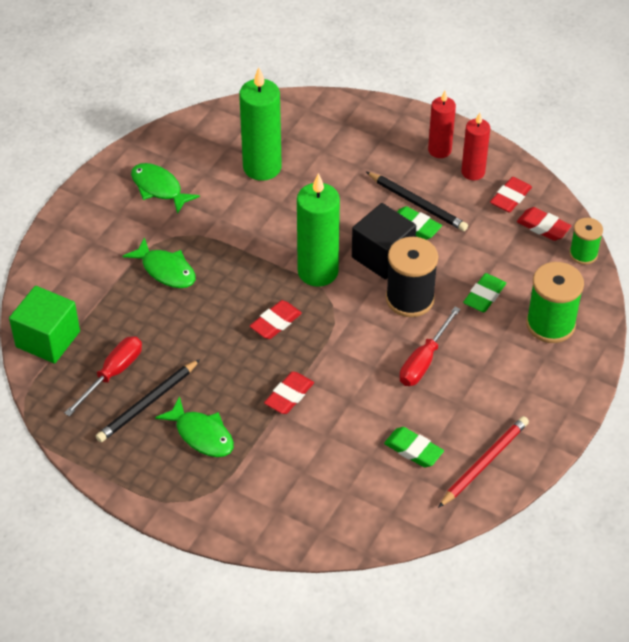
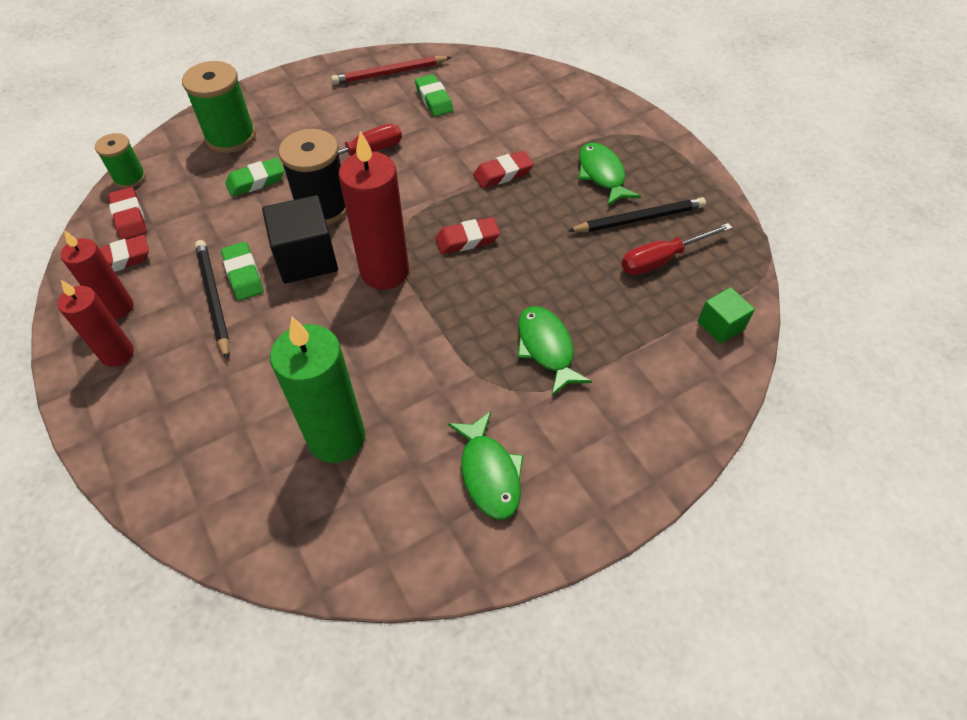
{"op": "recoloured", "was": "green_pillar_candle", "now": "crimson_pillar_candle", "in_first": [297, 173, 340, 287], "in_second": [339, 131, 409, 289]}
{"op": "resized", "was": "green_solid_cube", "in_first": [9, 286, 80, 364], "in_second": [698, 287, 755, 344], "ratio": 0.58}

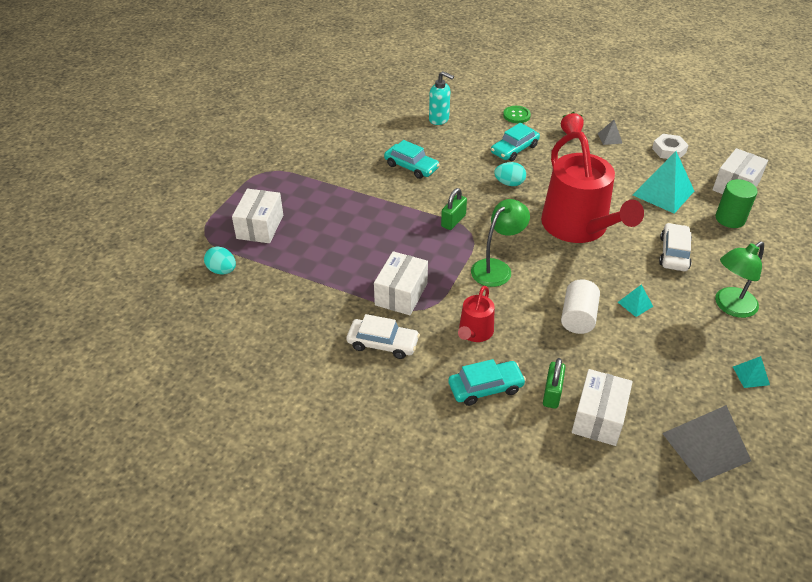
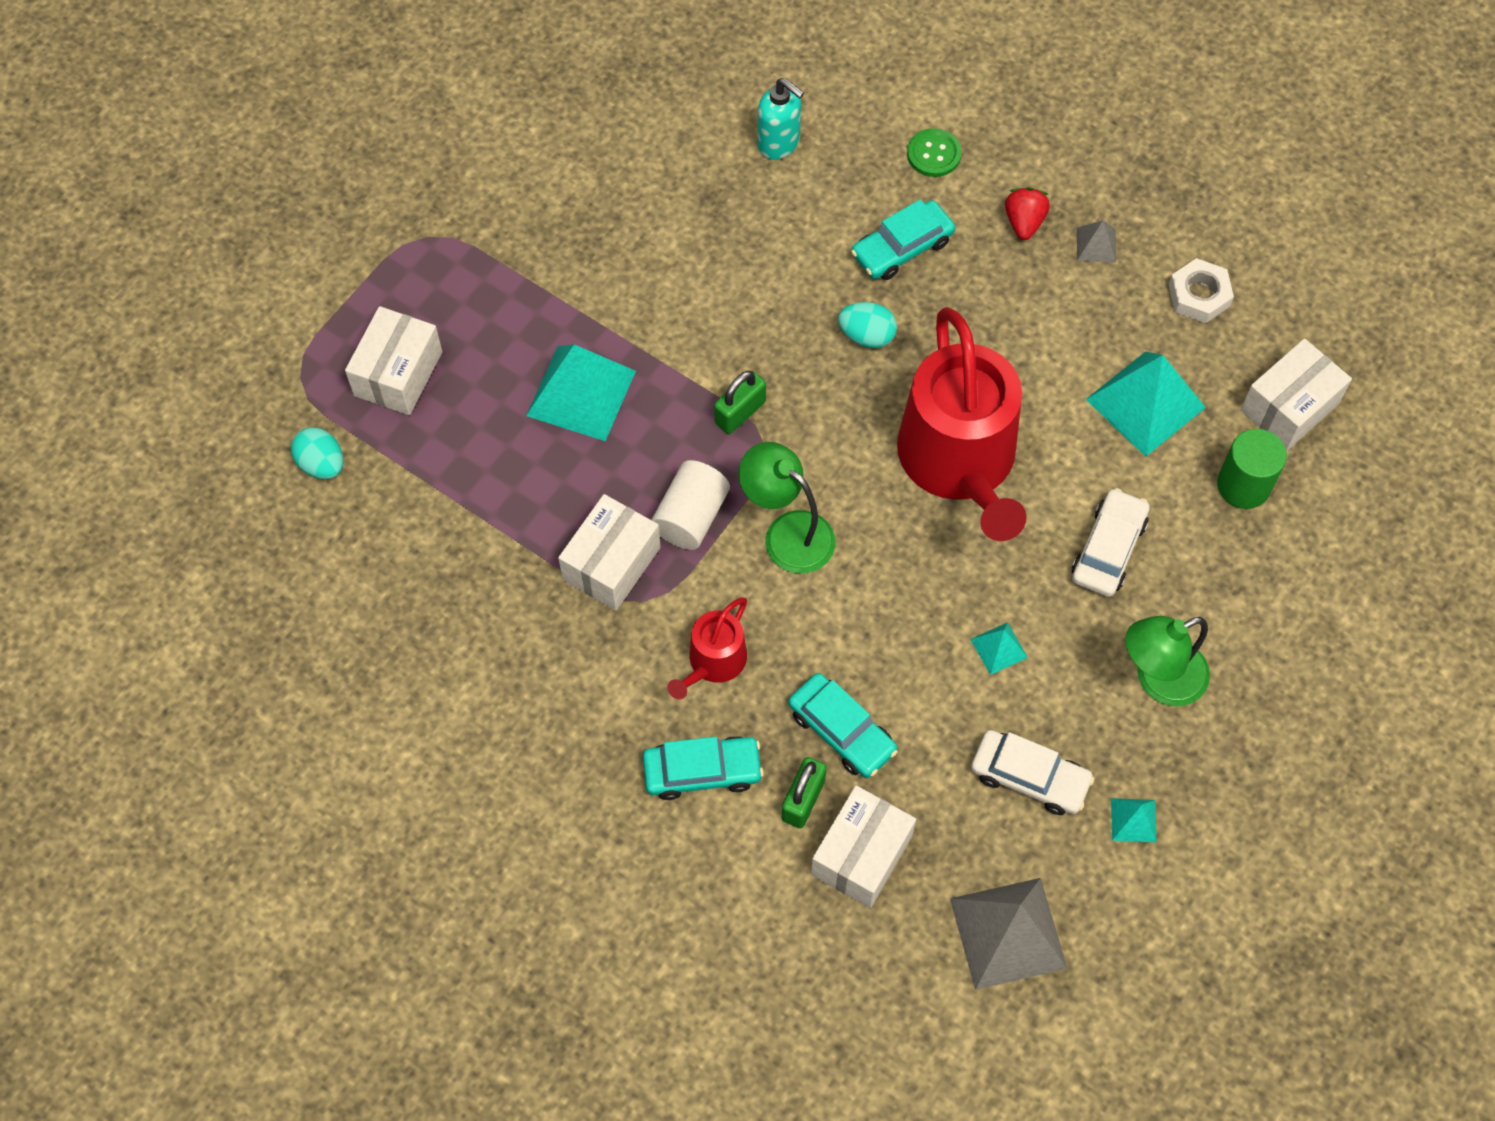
{"op": "added", "now": "turquoise_solid_pyramid", "in_second": [526, 344, 636, 441]}
{"op": "moved", "was": "snow-white_solid_cylinder", "in_first": [561, 279, 600, 334], "in_second": [651, 460, 730, 550]}
{"op": "turned", "was": "green_reading_lamp", "in_first": [471, 199, 530, 287], "in_second": [739, 442, 835, 574], "clockwise": -105}
{"op": "moved", "was": "turquoise_toy_car", "in_first": [384, 140, 440, 179], "in_second": [788, 673, 898, 778]}
{"op": "moved", "was": "snow-white_toy_car", "in_first": [347, 314, 420, 359], "in_second": [971, 730, 1095, 815]}

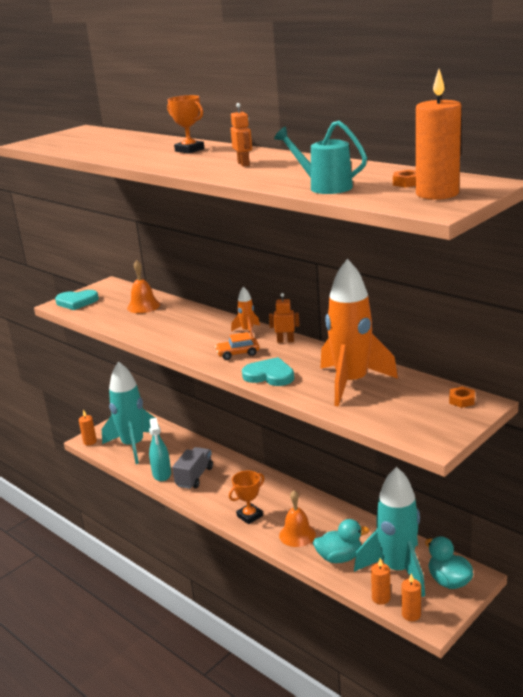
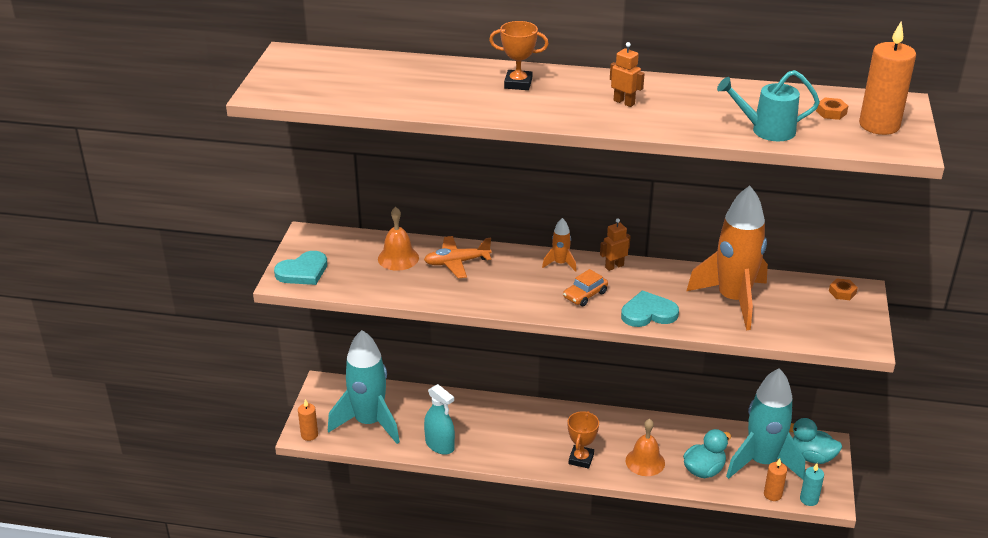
{"op": "added", "now": "orange-coloured_plane", "in_second": [424, 236, 492, 279]}
{"op": "recoloured", "was": "orange-coloured_pillar_candle", "now": "turquoise_pillar_candle", "in_first": [401, 574, 421, 621], "in_second": [800, 463, 824, 506]}
{"op": "removed", "was": "grey_lorry", "in_first": [172, 447, 213, 489]}

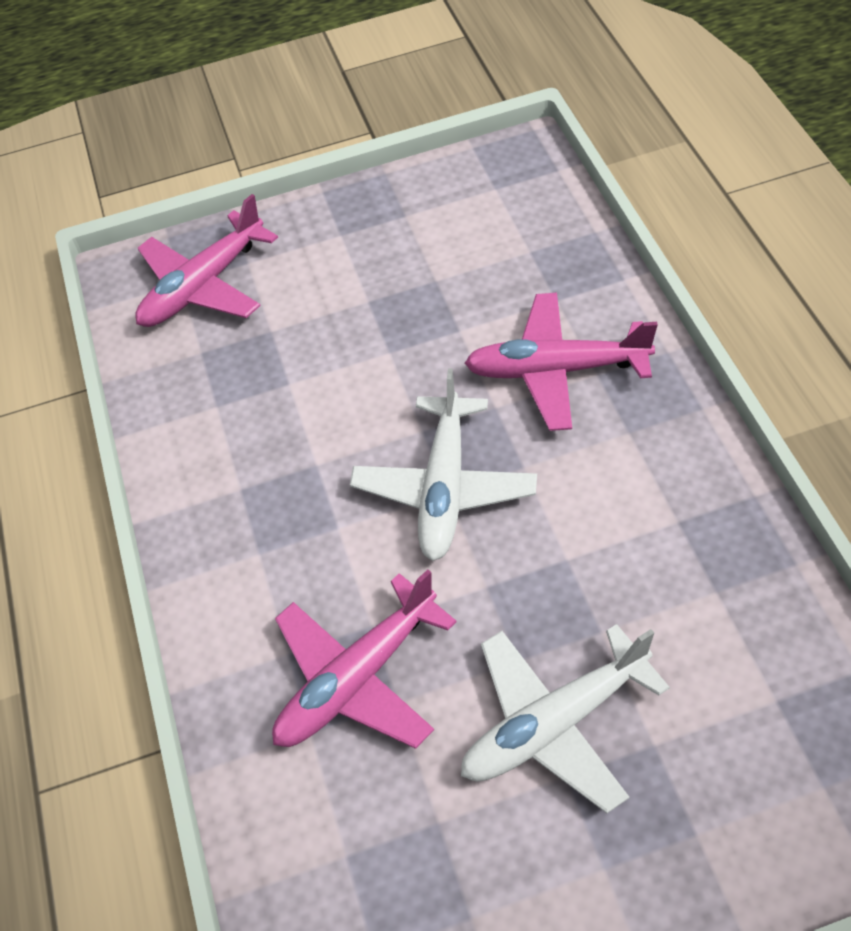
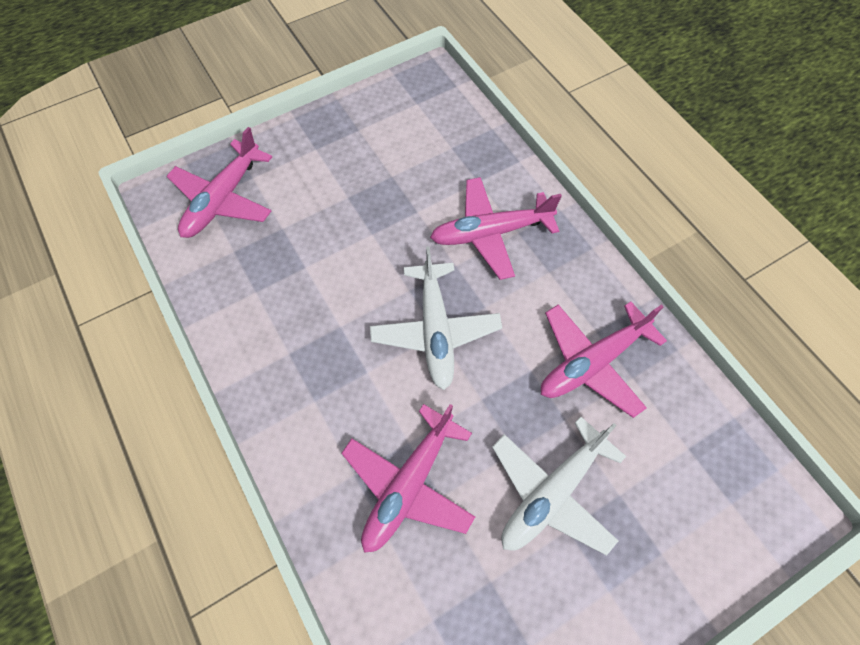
{"op": "added", "now": "pink_plane", "in_second": [541, 301, 667, 418]}

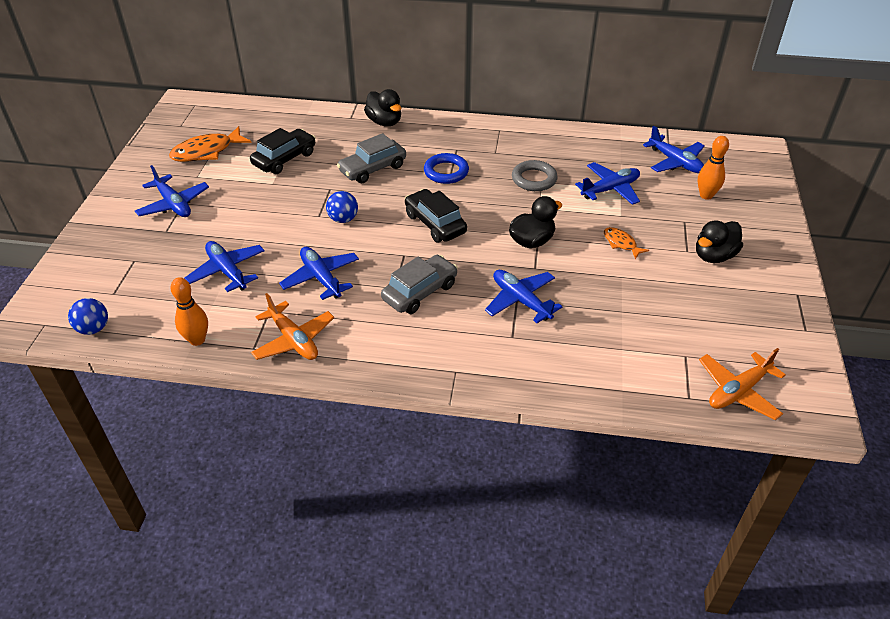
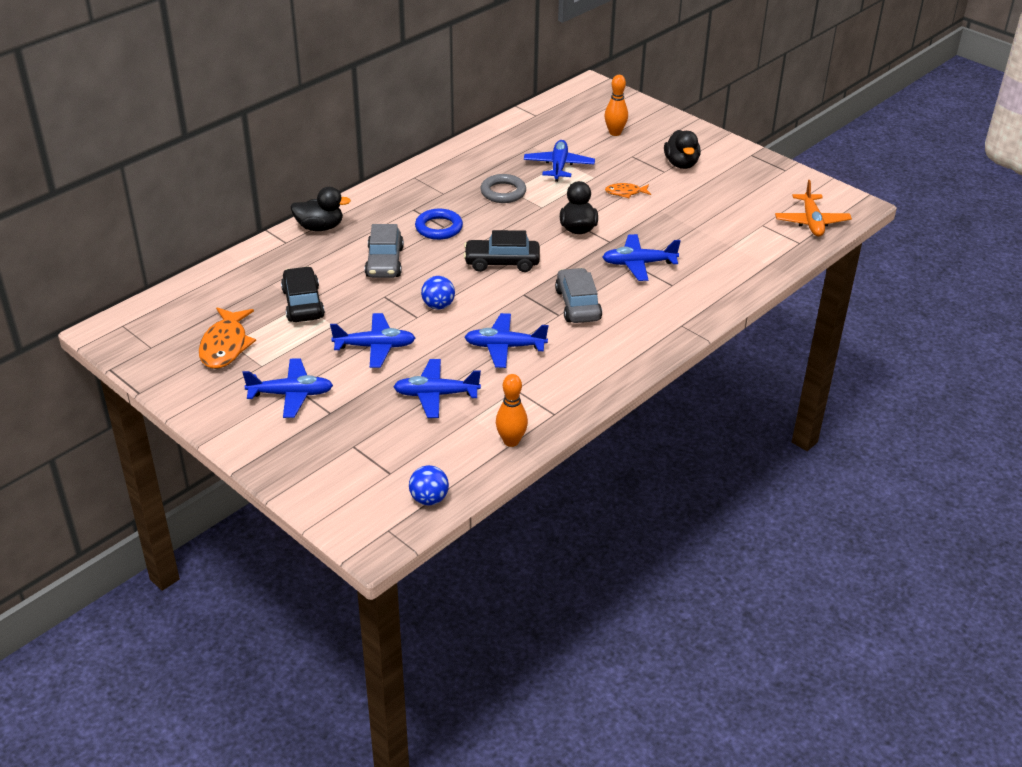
{"op": "moved", "was": "blue_plane", "in_first": [643, 125, 705, 173], "in_second": [330, 313, 415, 368]}
{"op": "removed", "was": "orange-coloured_plane", "in_first": [251, 293, 334, 360]}

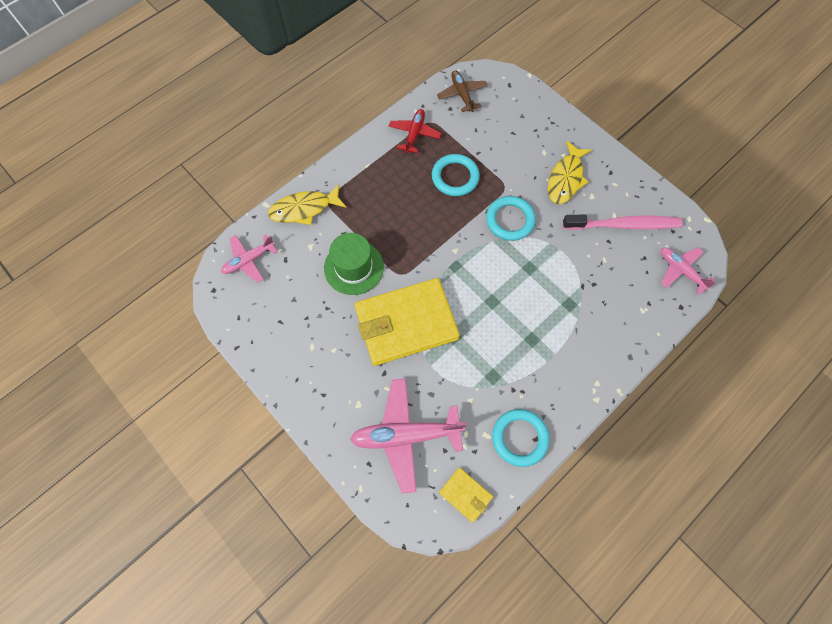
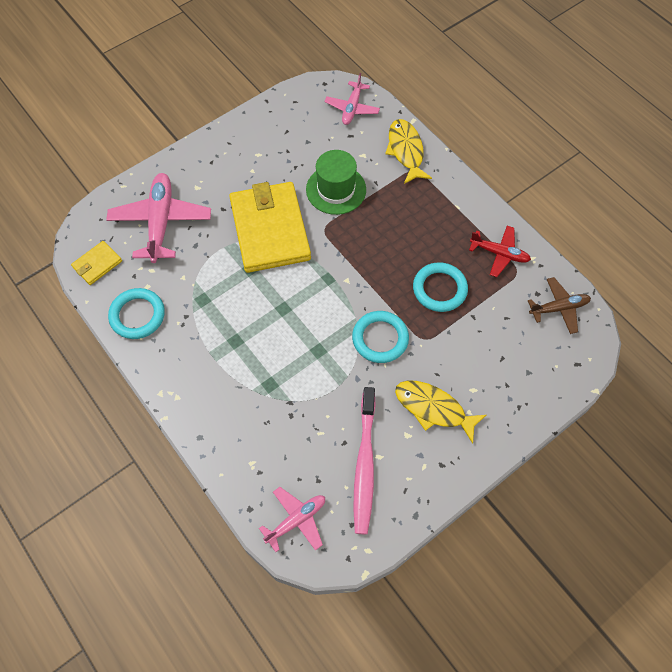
{"op": "turned", "was": "pink_plane", "in_first": [221, 235, 277, 283], "in_second": [324, 73, 380, 125], "clockwise": -135}

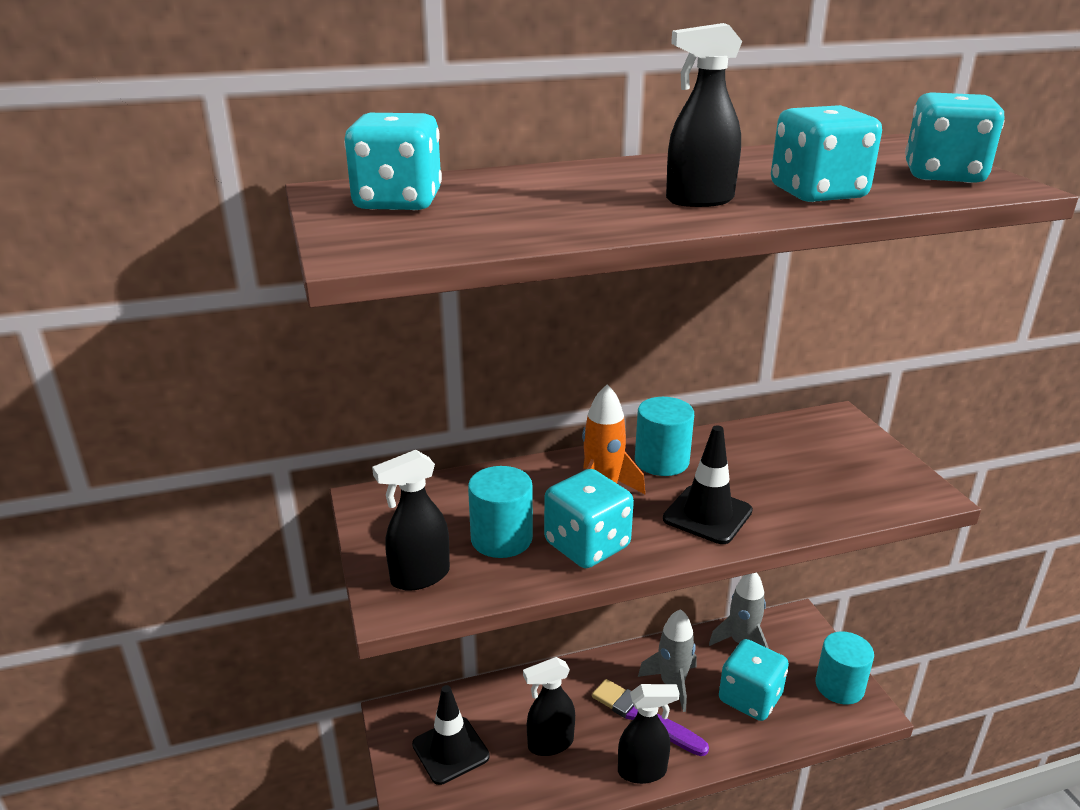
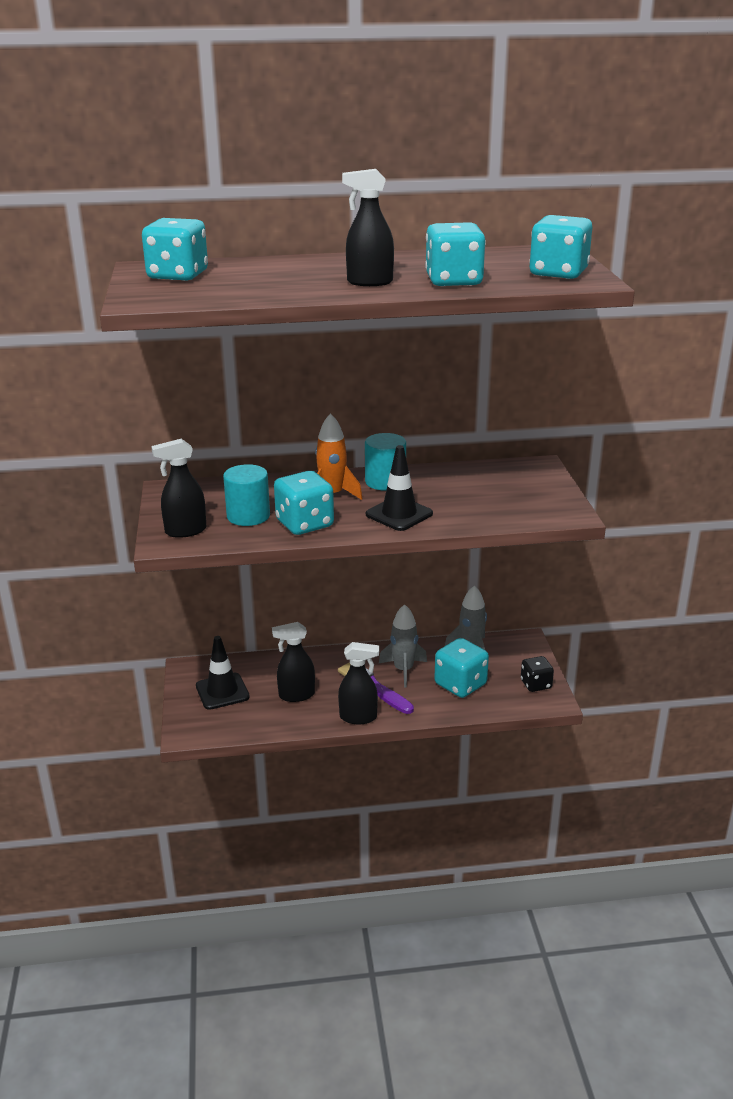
{"op": "replaced", "was": "turquoise_solid_cylinder", "now": "ebony_dice", "in_first": [815, 631, 874, 705], "in_second": [521, 656, 554, 692]}

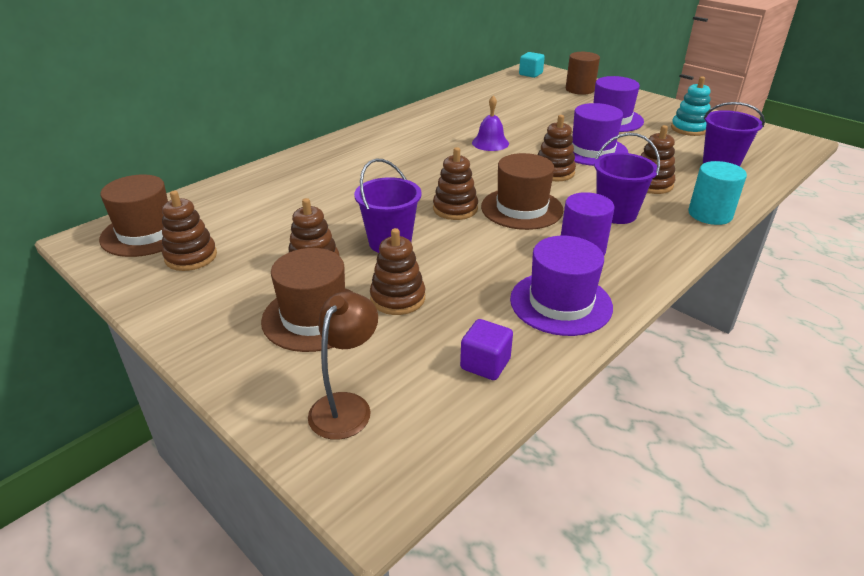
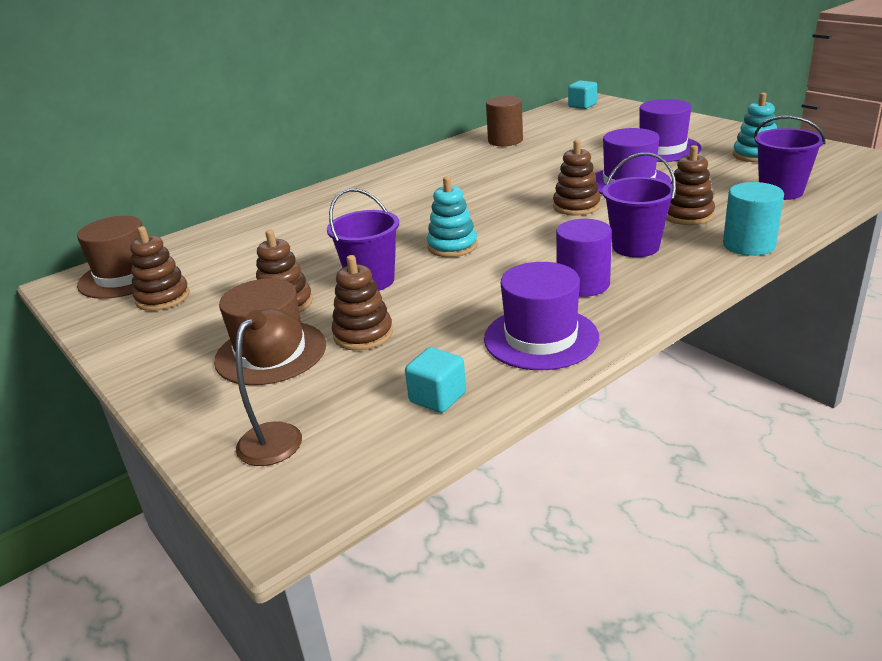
{"op": "recoloured", "was": "royal_purple_solid_cube", "now": "turquoise_solid_cube", "in_first": [460, 319, 513, 380], "in_second": [405, 347, 466, 413]}
{"op": "recoloured", "was": "dark_brown_ring_stacker", "now": "turquoise_ring_stacker", "in_first": [433, 147, 478, 220], "in_second": [427, 176, 477, 257]}
{"op": "moved", "was": "dark_brown_solid_cylinder", "in_first": [566, 52, 600, 95], "in_second": [486, 96, 523, 146]}
{"op": "removed", "was": "royal_purple_school_bell", "in_first": [472, 95, 509, 151]}
{"op": "removed", "was": "dark_brown_hat", "in_first": [481, 153, 563, 230]}

